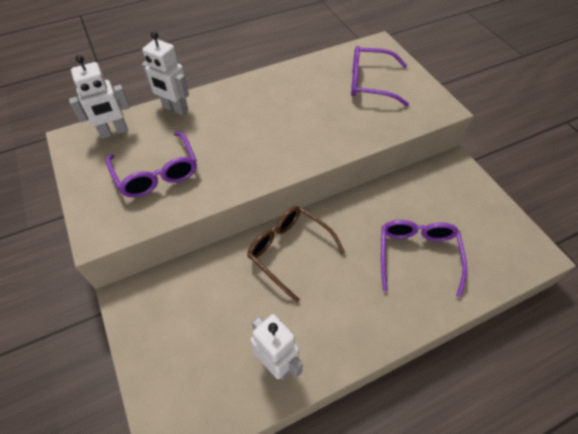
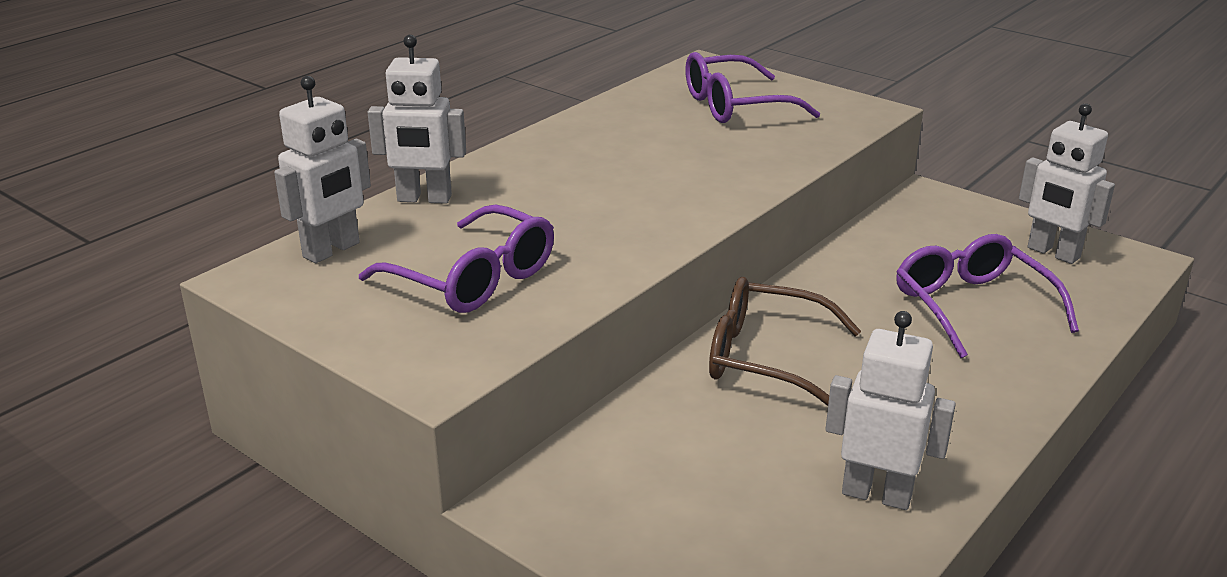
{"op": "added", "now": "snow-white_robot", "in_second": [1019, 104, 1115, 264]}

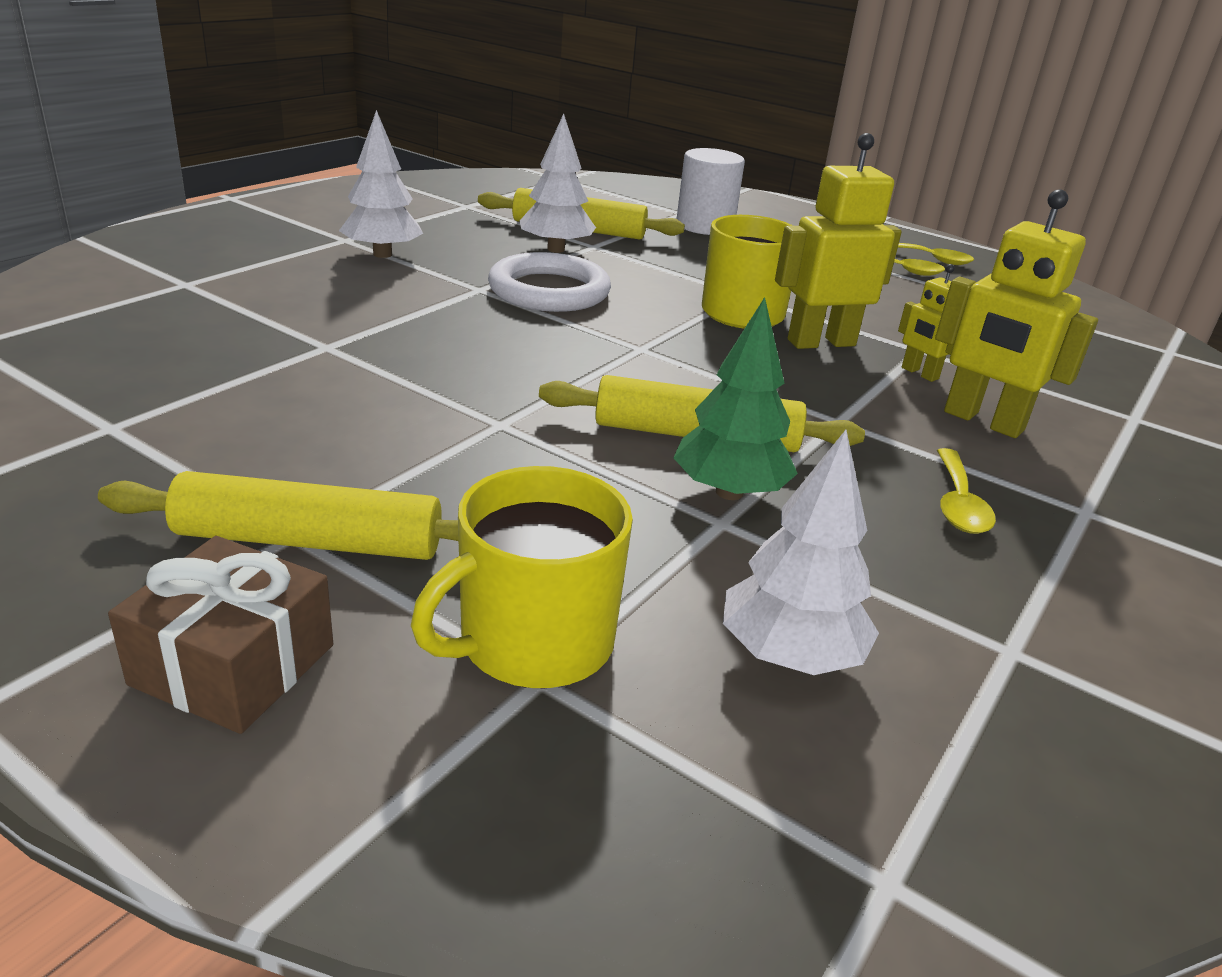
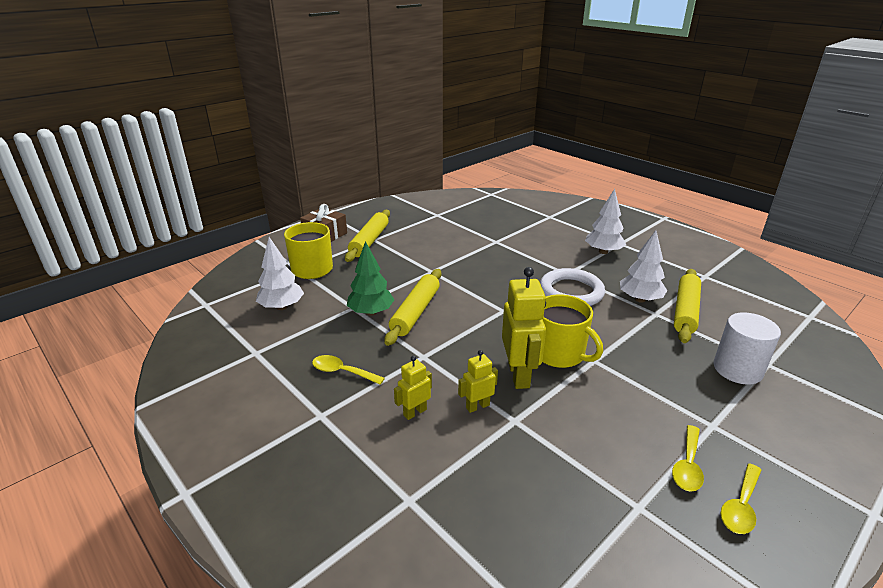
{"op": "resized", "was": "yellow_robot", "in_first": [935, 189, 1098, 438], "in_second": [394, 356, 432, 420], "ratio": 0.54}

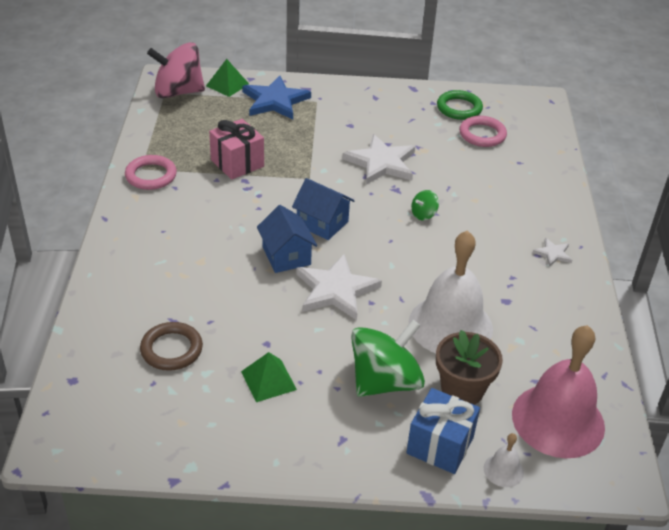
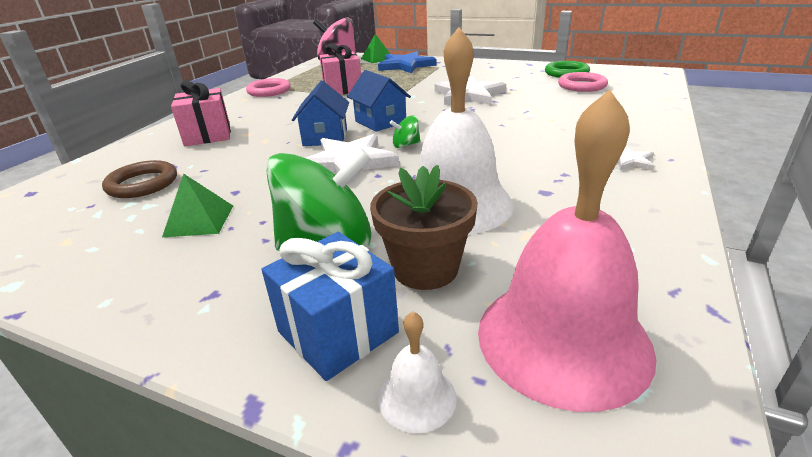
{"op": "added", "now": "pink_present", "in_second": [171, 80, 231, 146]}
{"op": "moved", "was": "green_whirligig", "in_first": [411, 190, 439, 220], "in_second": [390, 115, 420, 148]}

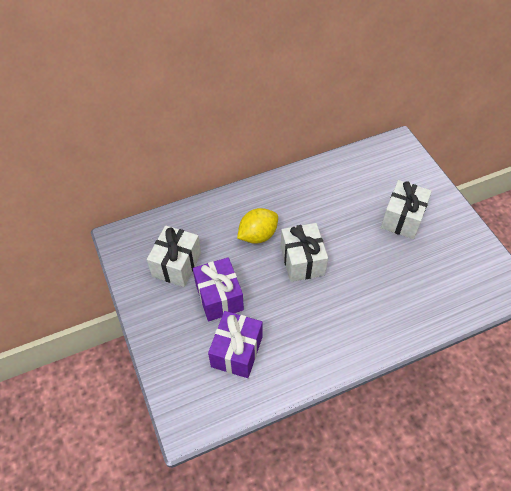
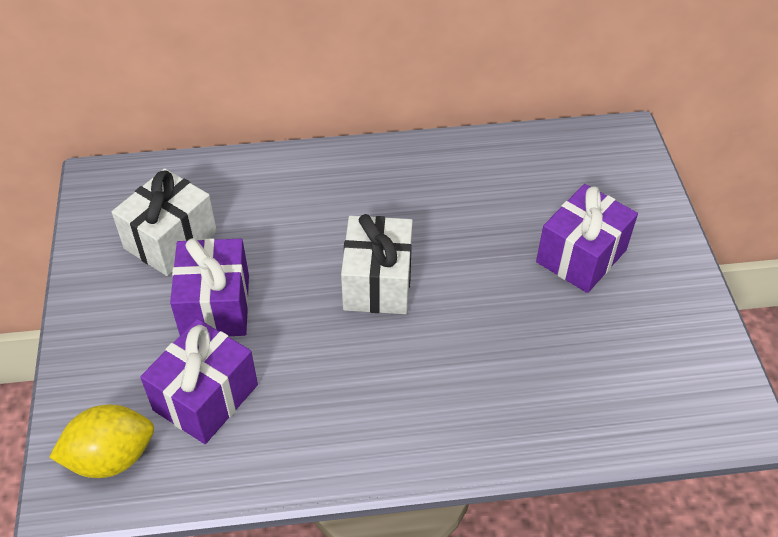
{"op": "moved", "was": "yellow_citrus_fruit", "in_first": [237, 208, 278, 244], "in_second": [49, 404, 154, 478]}
{"op": "recoloured", "was": "snow-white_present", "now": "royal_purple_present", "in_first": [381, 180, 432, 239], "in_second": [536, 184, 638, 293]}

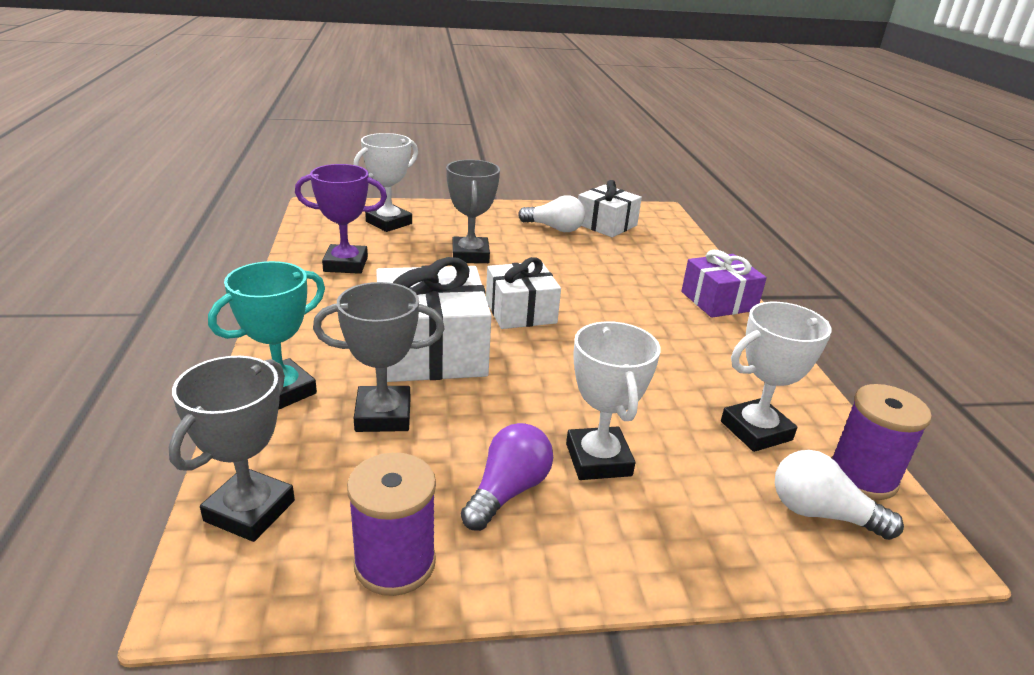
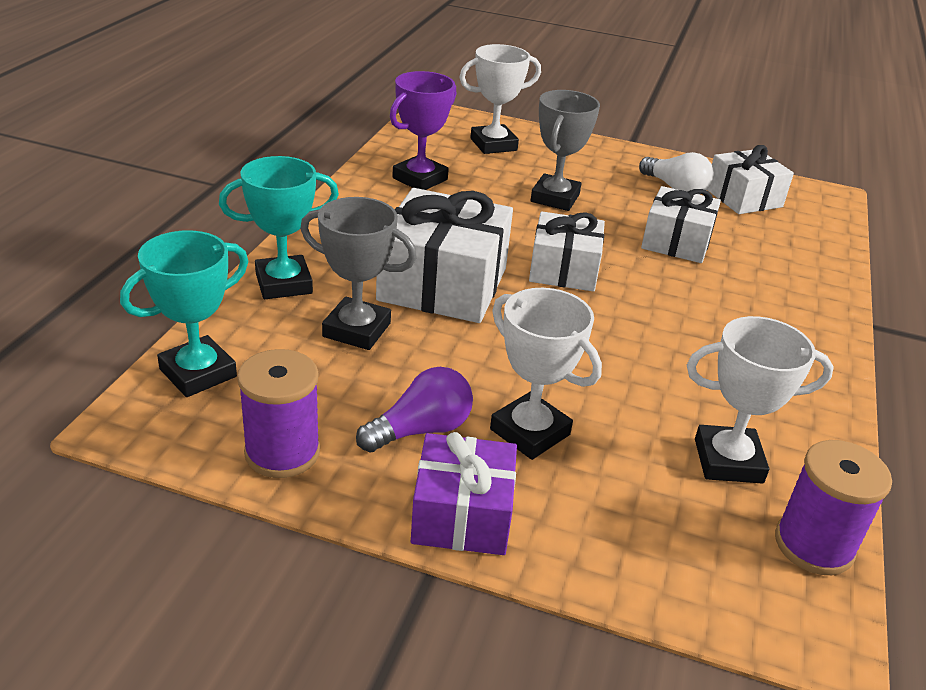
{"op": "recoloured", "was": "grey_award_cup", "now": "turquoise_award_cup", "in_first": [168, 356, 295, 542], "in_second": [120, 230, 248, 397]}
{"op": "turned", "was": "royal_purple_award_cup", "in_first": [295, 164, 387, 274], "in_second": [390, 71, 456, 190], "clockwise": -75}
{"op": "moved", "was": "royal_purple_present", "in_first": [681, 250, 767, 318], "in_second": [411, 432, 517, 555]}
{"op": "turned", "was": "snow-white_award_cup", "in_first": [566, 321, 661, 480], "in_second": [490, 288, 602, 460], "clockwise": -60}
{"op": "added", "now": "snow-white_present", "in_second": [641, 186, 721, 263]}
{"op": "removed", "was": "snow-white_bulb", "in_first": [775, 450, 904, 540]}

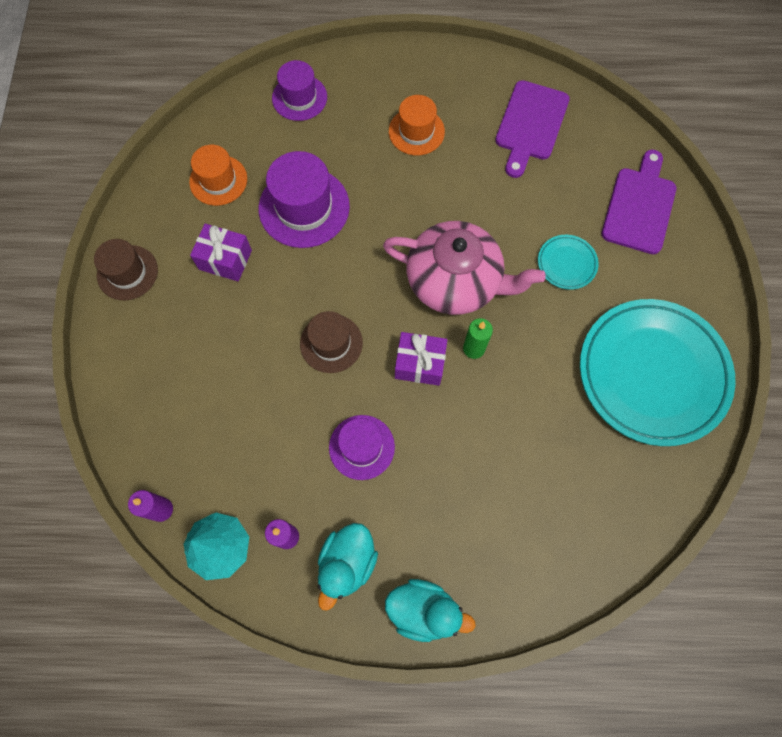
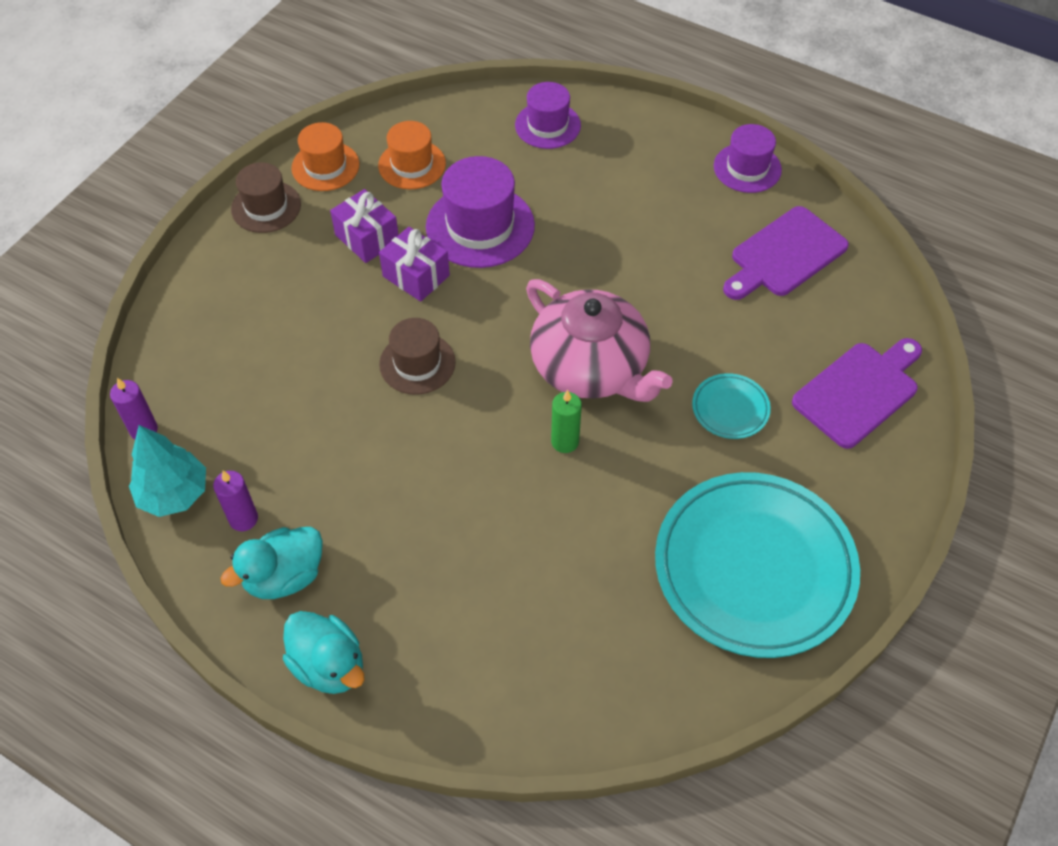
{"op": "moved", "was": "orange-coloured_hat", "in_first": [389, 95, 445, 156], "in_second": [291, 122, 359, 191]}
{"op": "moved", "was": "royal_purple_present", "in_first": [395, 332, 447, 386], "in_second": [379, 227, 450, 302]}
{"op": "moved", "was": "royal_purple_hat", "in_first": [329, 415, 395, 480], "in_second": [714, 124, 782, 193]}

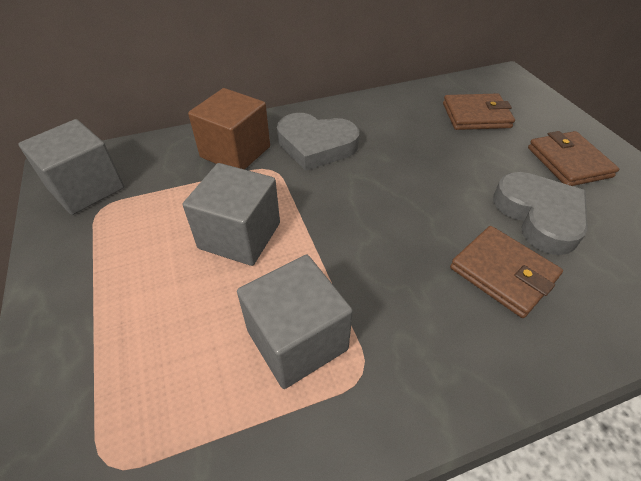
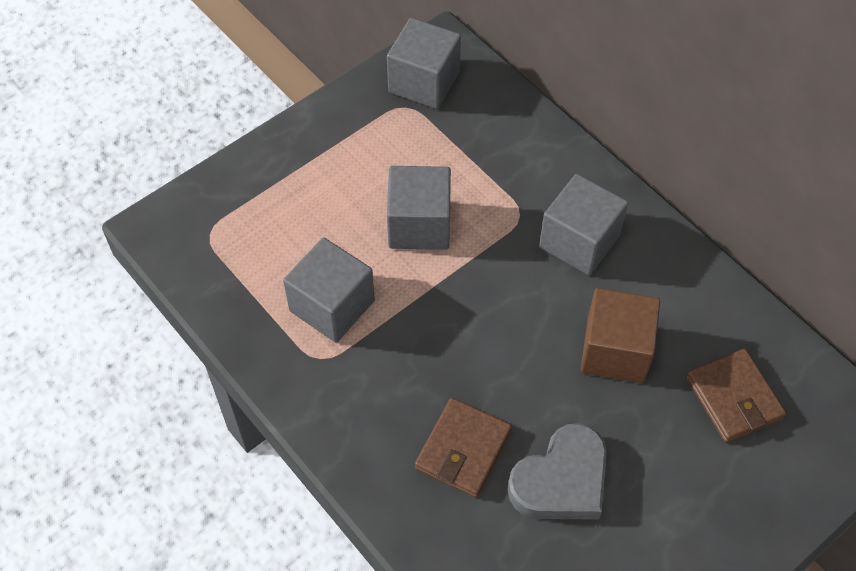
{"op": "replaced", "was": "grey_heart", "now": "grey_solid_cube", "in_first": [277, 113, 359, 171], "in_second": [539, 174, 628, 275]}
{"op": "moved", "was": "dark_brown_solid_cube", "in_first": [188, 88, 270, 170], "in_second": [581, 288, 660, 383]}
{"op": "removed", "was": "dark_brown_billfold", "in_first": [528, 131, 619, 186]}

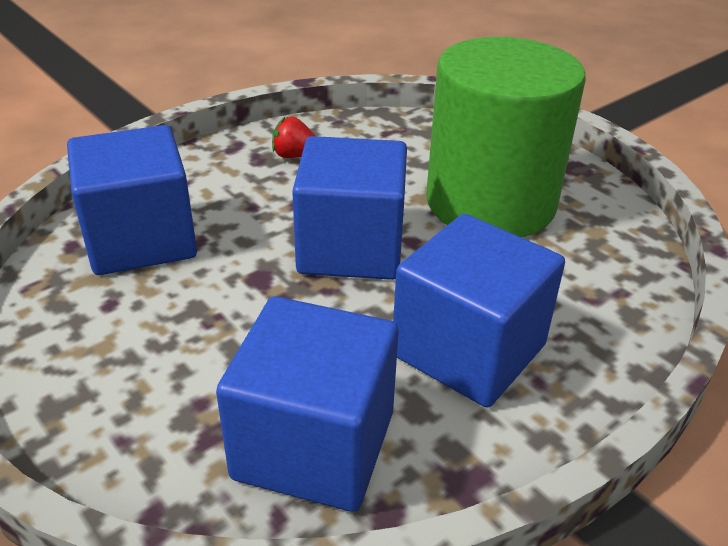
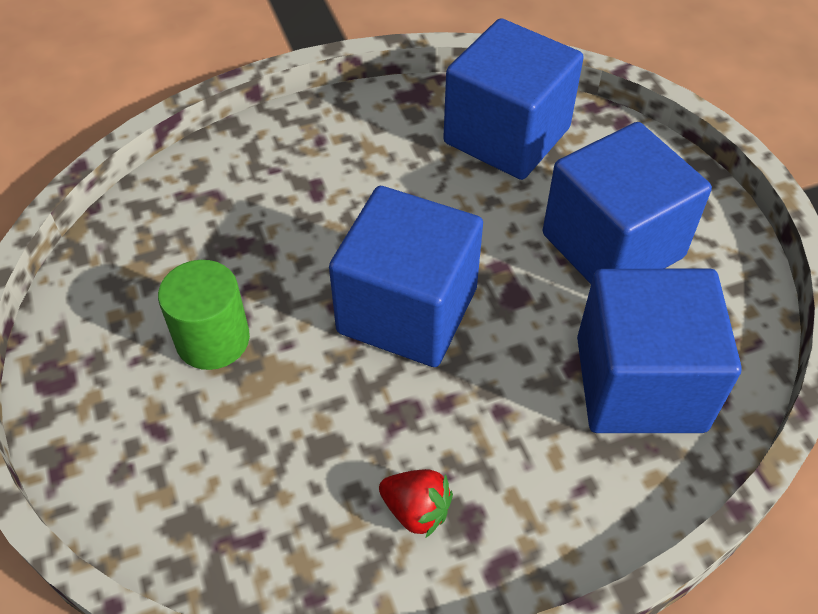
{"op": "resized", "was": "green_solid_cylinder", "in_first": [426, 37, 586, 238], "in_second": [158, 260, 250, 370], "ratio": 0.46}
{"op": "moved", "was": "blue_solid_cube", "in_first": [393, 214, 565, 407], "in_second": [543, 122, 712, 284]}

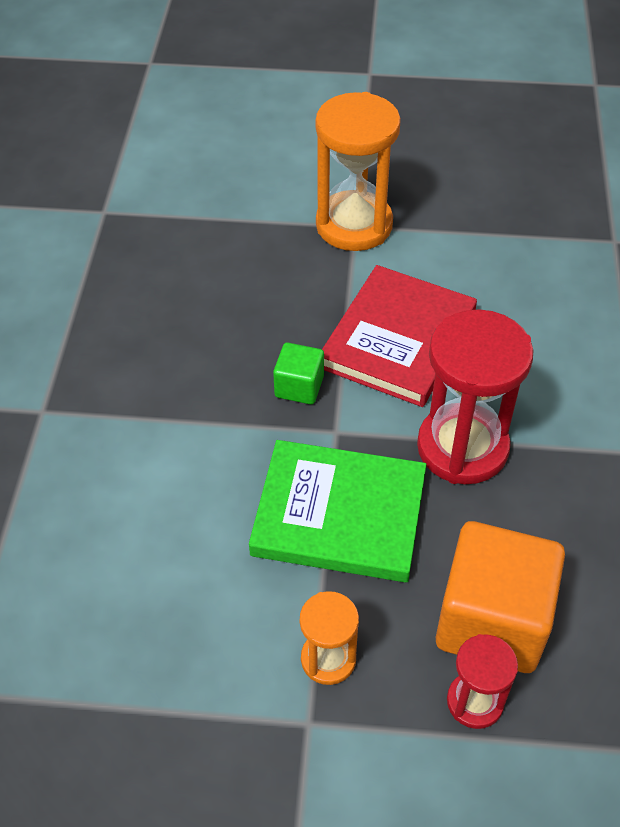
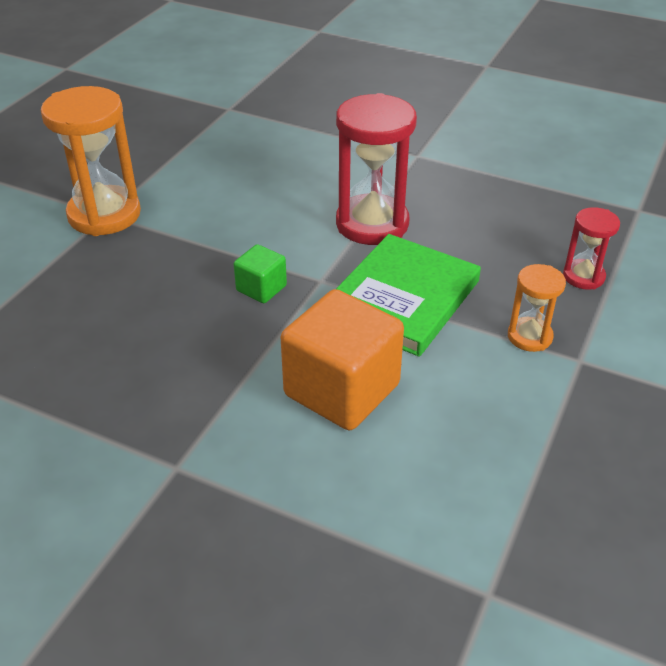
{"op": "moved", "was": "orange-coloured_solid_cube", "in_first": [436, 521, 565, 673], "in_second": [281, 289, 404, 430]}
{"op": "removed", "was": "crimson_hardcover", "in_first": [322, 265, 477, 407]}

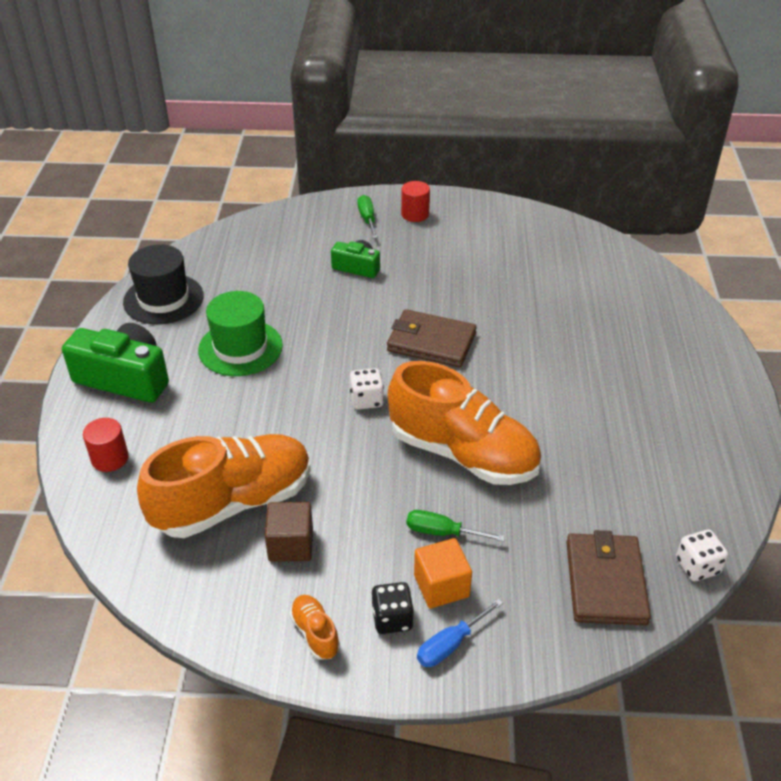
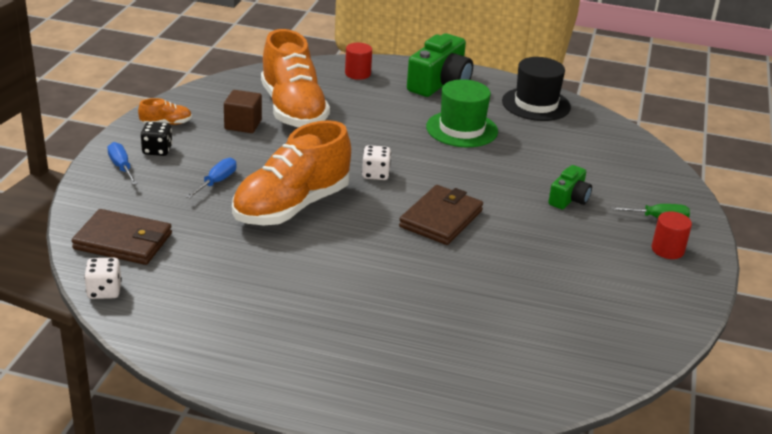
{"op": "recoloured", "was": "green_flat_screwdriver", "now": "blue_flat_screwdriver", "in_first": [407, 510, 505, 541], "in_second": [186, 158, 236, 198]}
{"op": "removed", "was": "orange-coloured_solid_cube", "in_first": [414, 538, 472, 608]}

